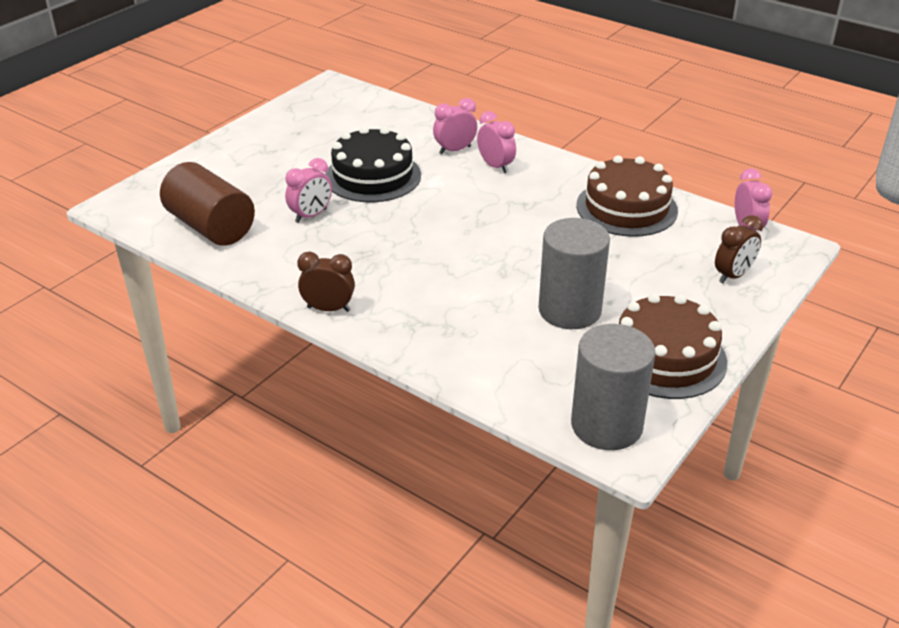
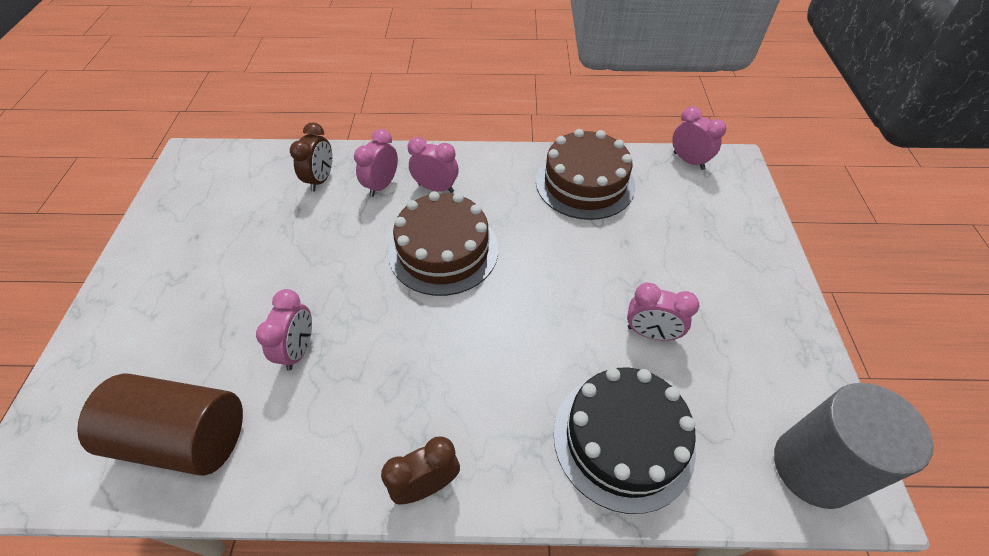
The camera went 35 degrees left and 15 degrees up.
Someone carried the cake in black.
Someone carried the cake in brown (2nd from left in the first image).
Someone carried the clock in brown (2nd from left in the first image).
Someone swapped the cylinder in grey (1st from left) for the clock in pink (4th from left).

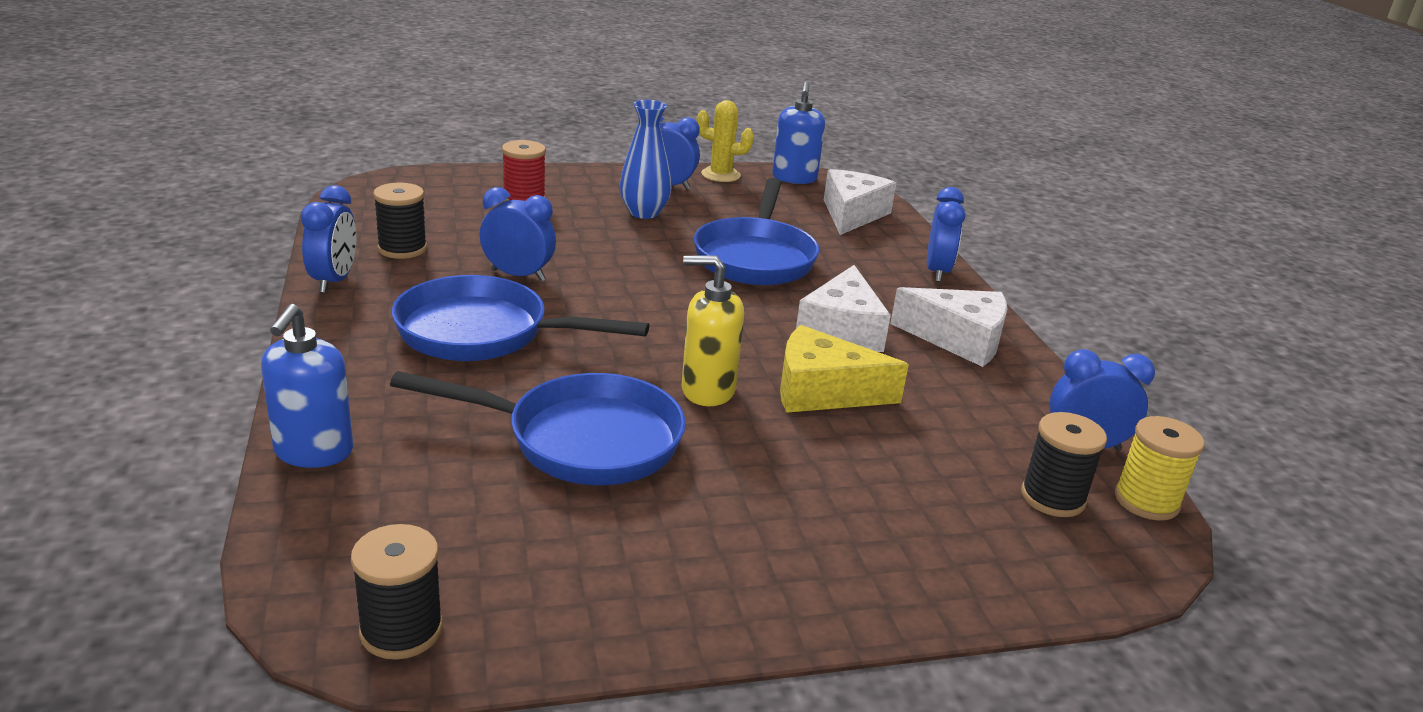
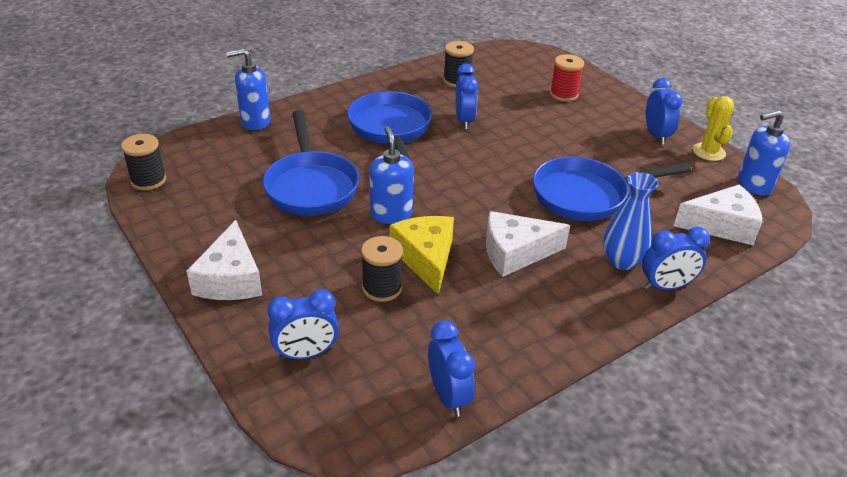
The camera went 70 degrees right and 10 degrees up.
Someone took away the spool in yellow.
Someone carried the clock in blue (1st from left).
Someone carried the vase in blue.
Someone carried the cheese in white (3rd from left in the first image).
Someone carried the spool in black (3rd from left in the first image).
Someone repainted the soap dispenser in yellow, which became the soap dispenser in blue (2nd from left).

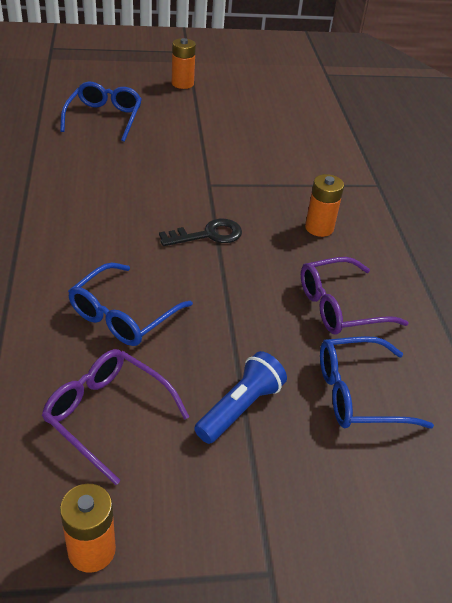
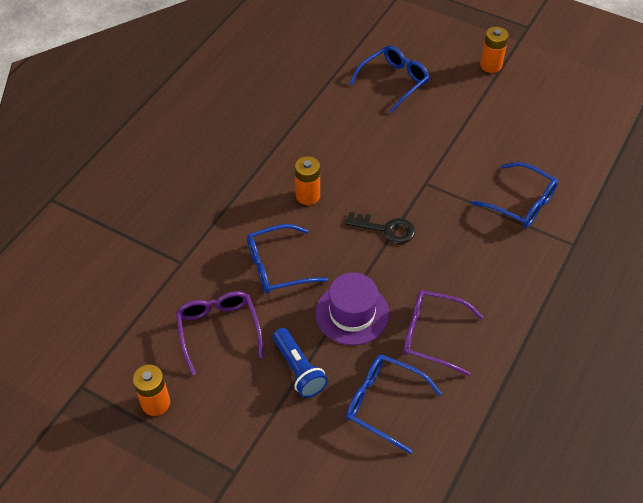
The camera went 40 degrees right and 10 degrees up.
Someone put down the hat in purple.
Someone put down the glasses in blue (4th from left).
Someone carried the battery in orange (3rd from left in the first image).
Someone rotated the flashlight in blue by 75 degrees clockwise.

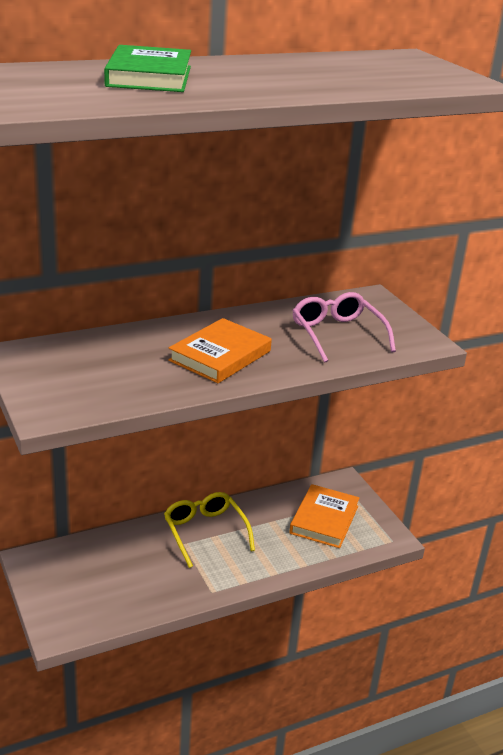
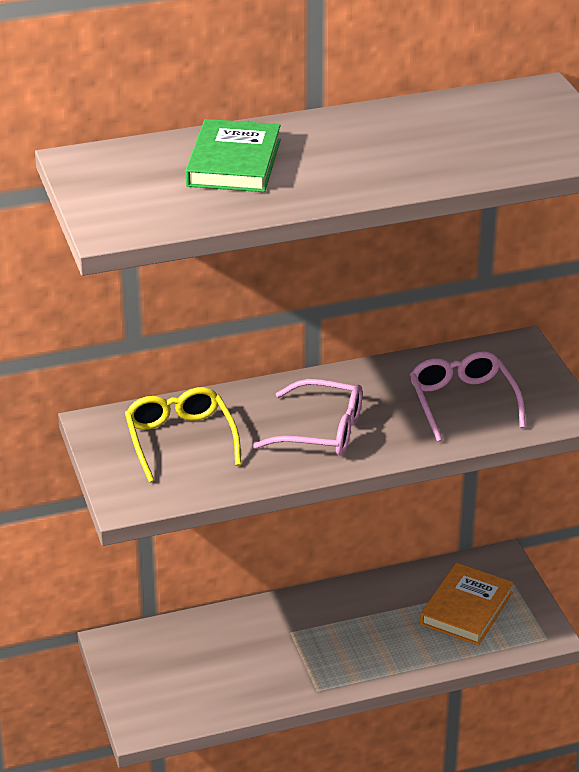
The camera went 10 degrees right and 5 degrees up.
Someone carried the glasses in yellow.
Someone swapped the book in orange (1st from left) for the glasses in pink (1st from left).

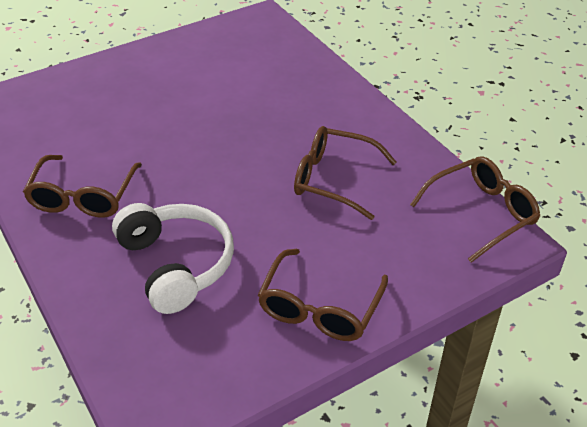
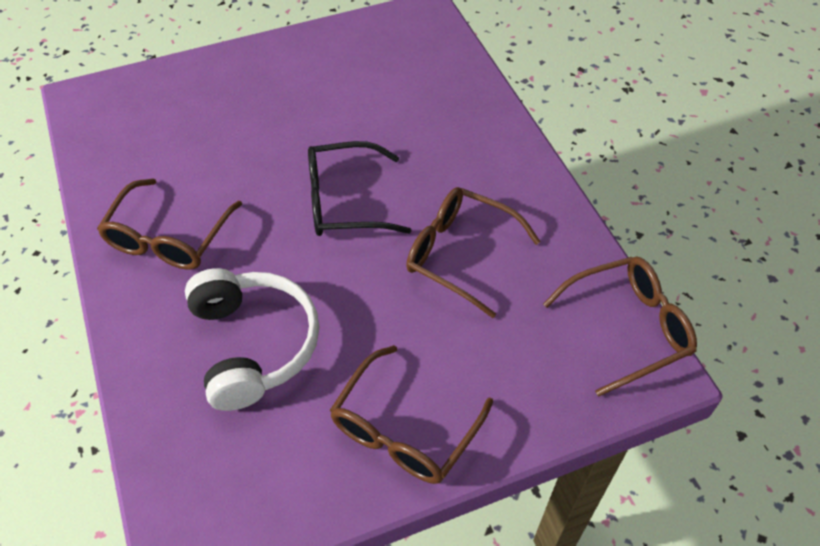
The camera went 10 degrees right and 10 degrees up.
Someone put down the glasses in black.

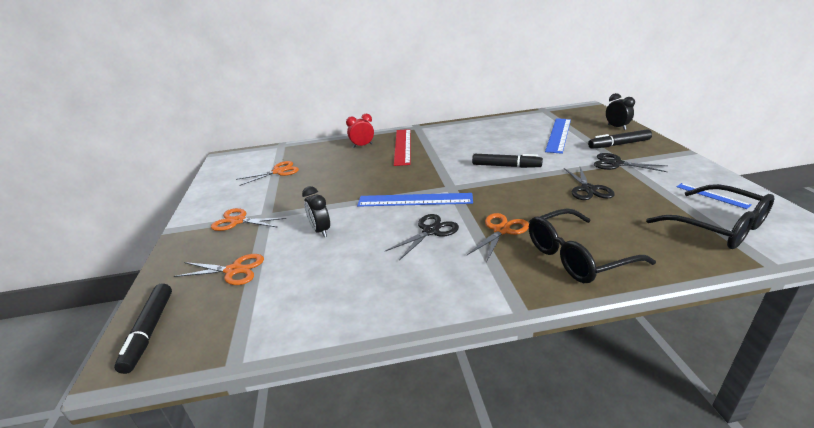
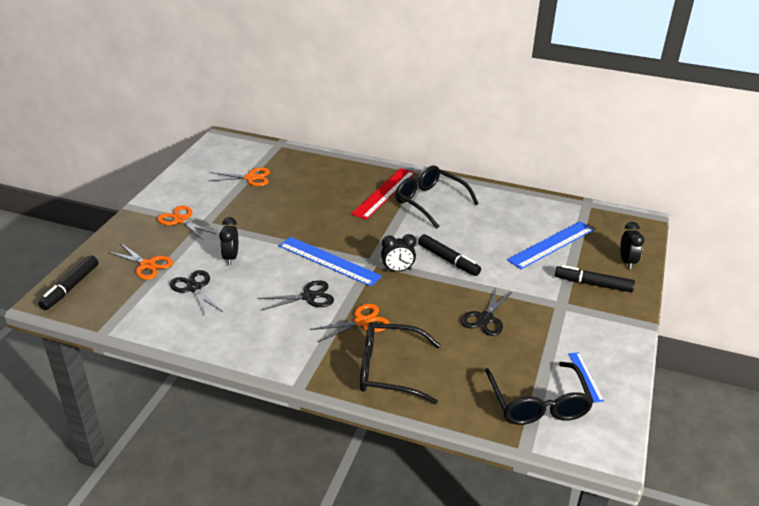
The camera went 25 degrees right and 5 degrees up.
Someone took away the clock in red.
Someone put down the clock in black (2nd from left).
Someone put down the glasses in black (2nd from left).
Someone carried the scissors in black (3rd from left in the first image).

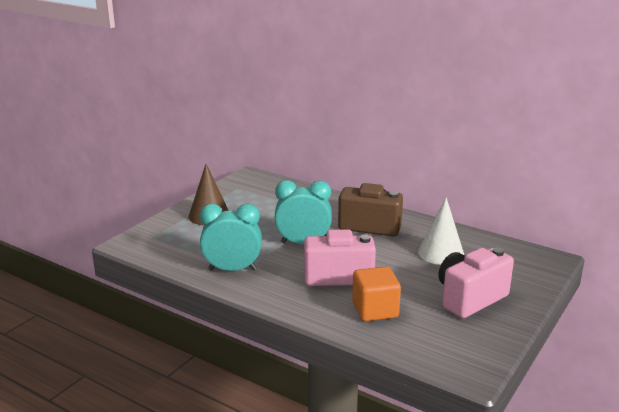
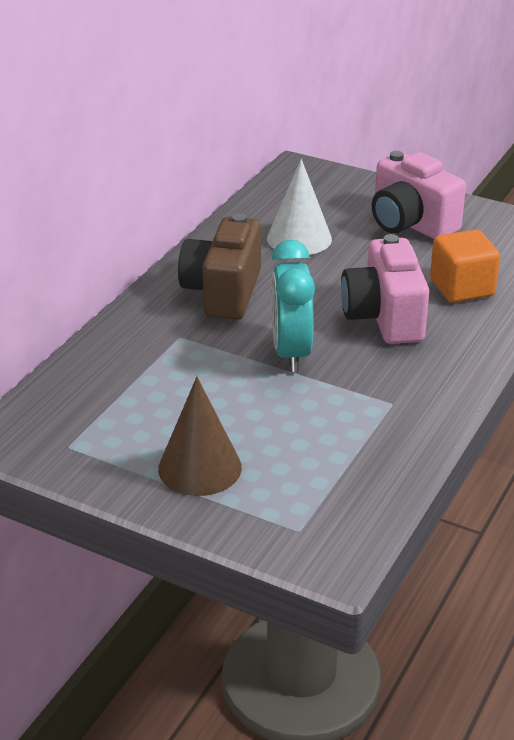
The camera went 95 degrees left and 10 degrees up.
Someone took away the clock in turquoise (1st from left).

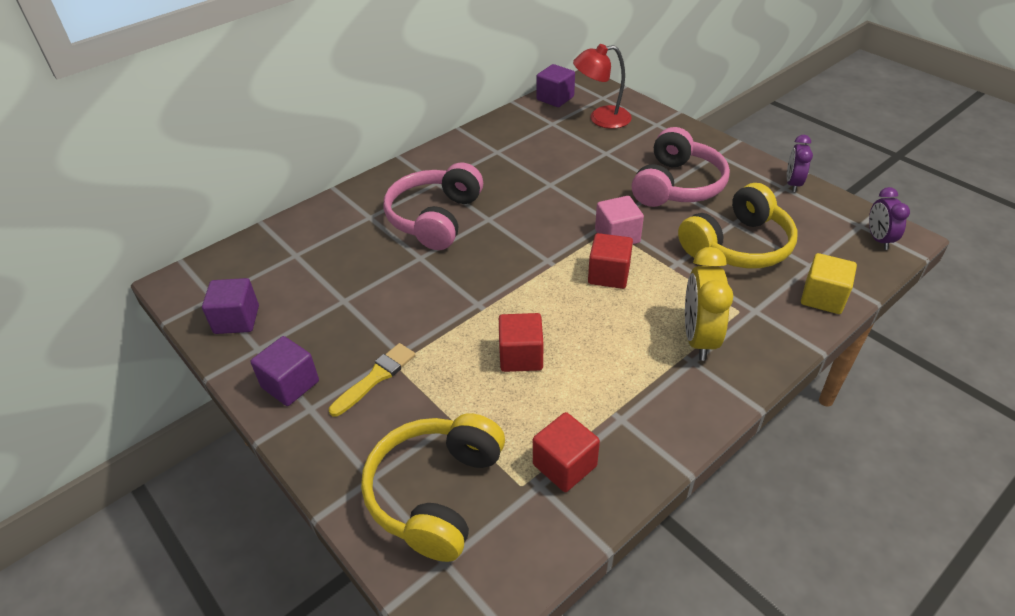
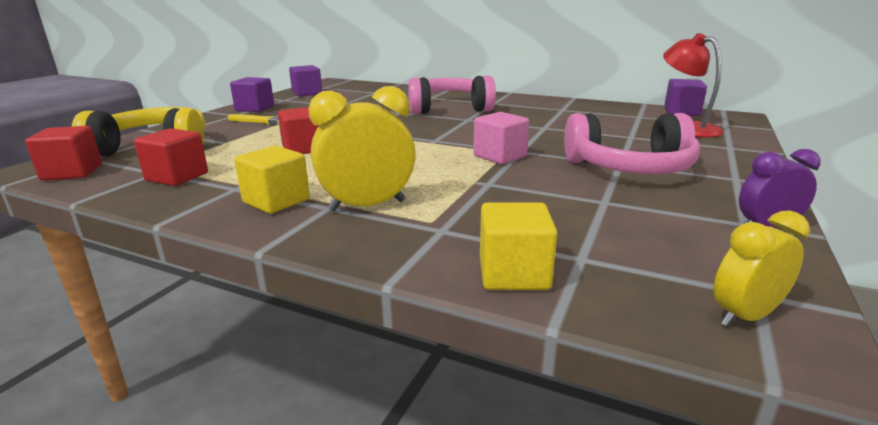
The camera went 65 degrees right and 20 degrees down.
Someone took away the headphones in yellow (2nd from left).
Someone put down the cube in yellow (1st from left).
Someone carried the cube in red (3rd from left in the first image).
Someone repainted the clock in purple (2nd from left), which became the clock in yellow (2nd from left).

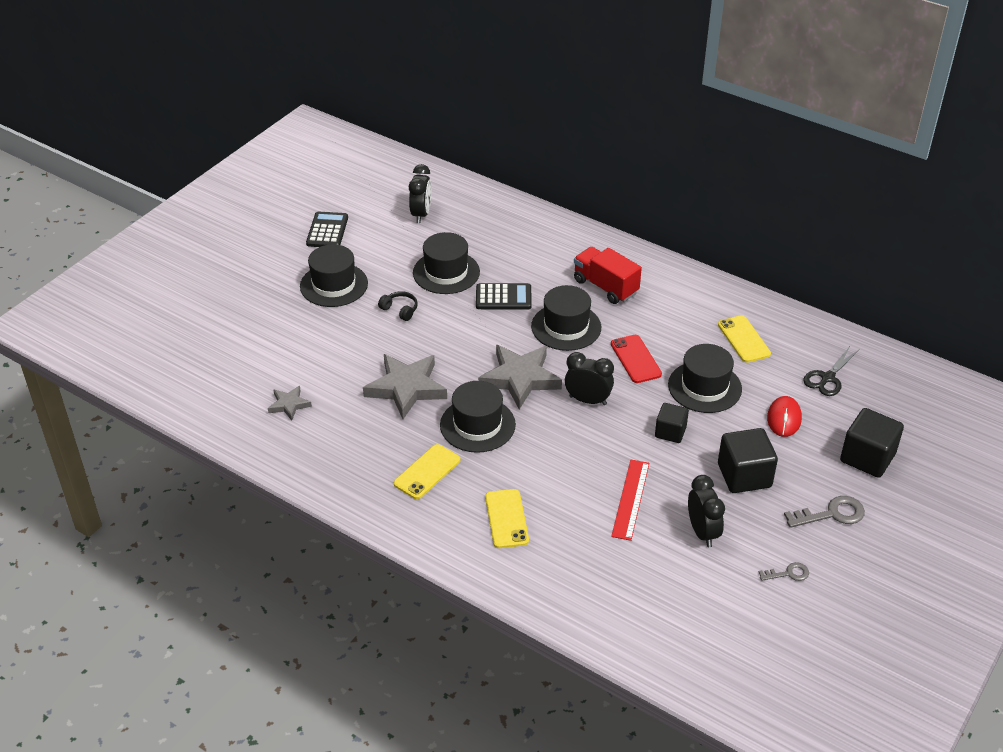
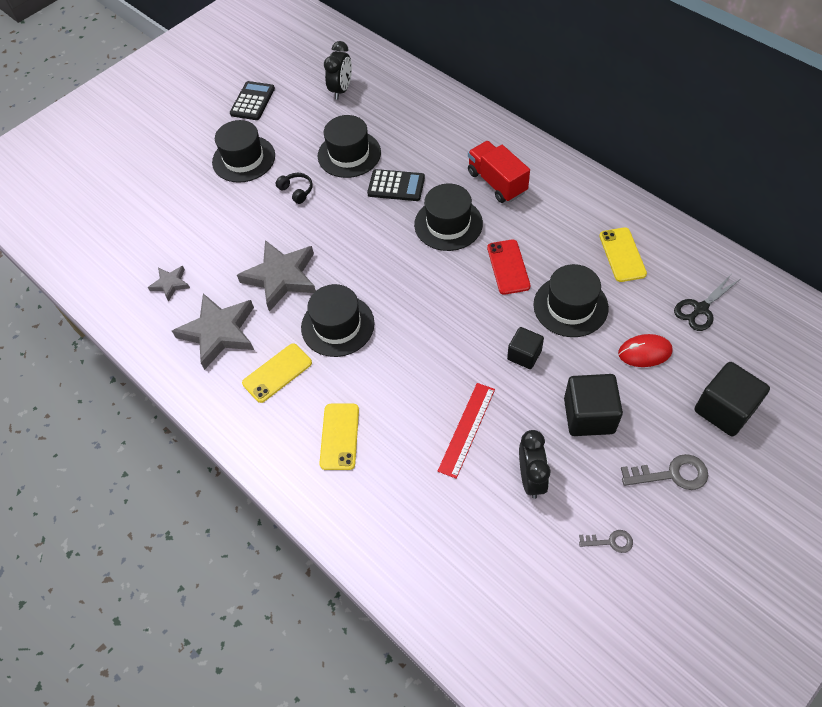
The camera went 15 degrees right and 15 degrees up.
Someone took away the clock in black (2nd from left).
Someone carried the star in grey (3rd from left in the first image).
Someone rotated the mouse in red by 60 degrees clockwise.

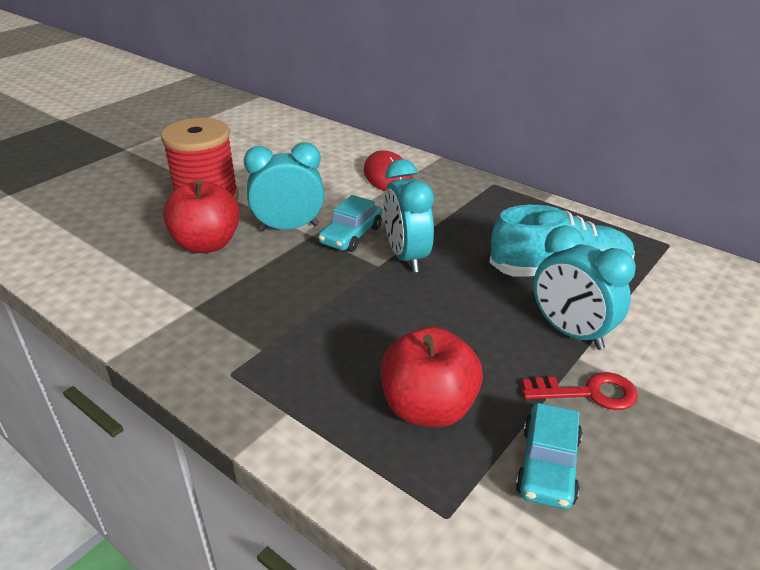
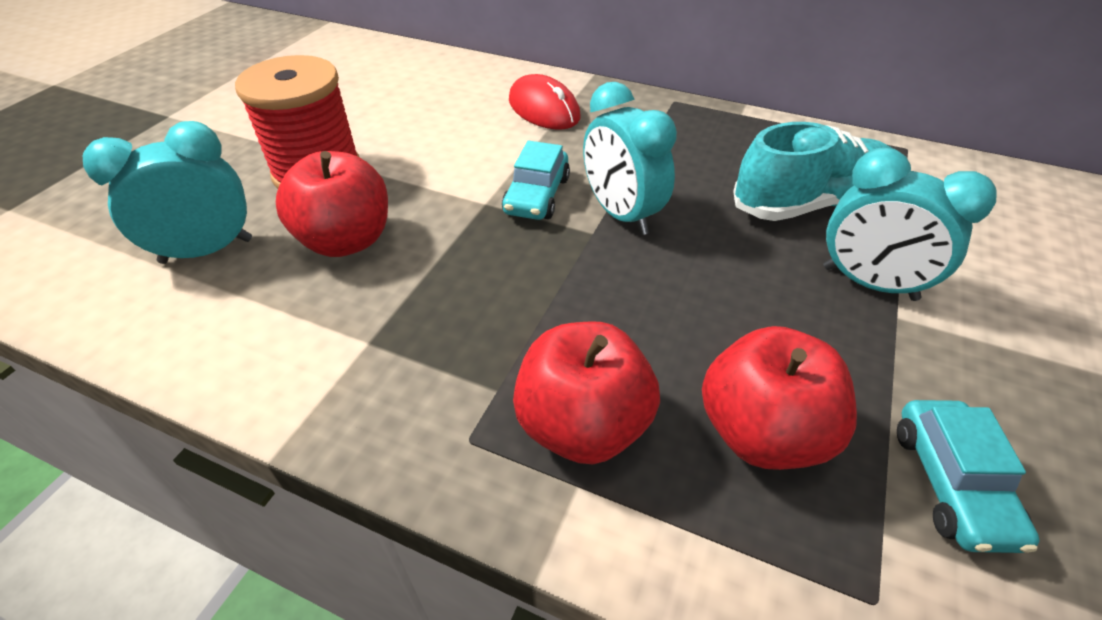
The camera went 15 degrees left and 10 degrees up.
Someone took away the key in red.
Someone put down the apple in red (2nd from left).
Someone carried the clock in turquoise (1st from left).

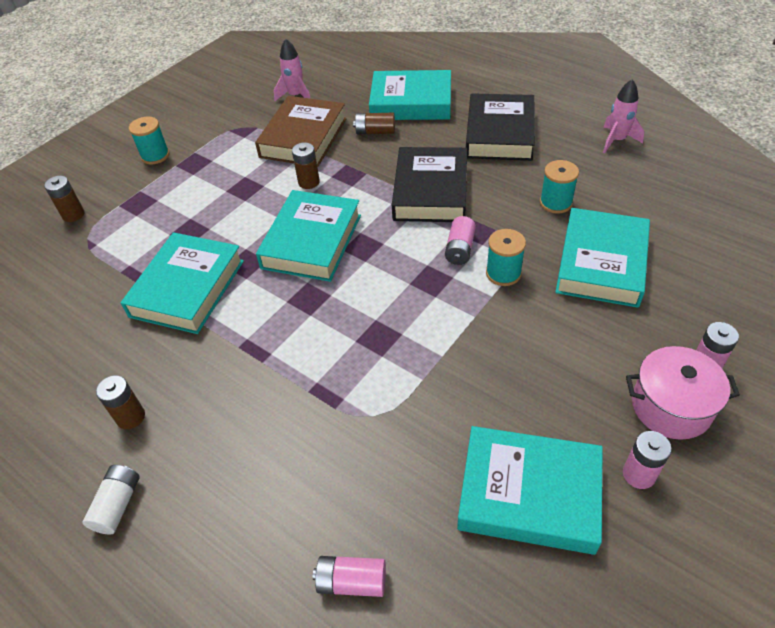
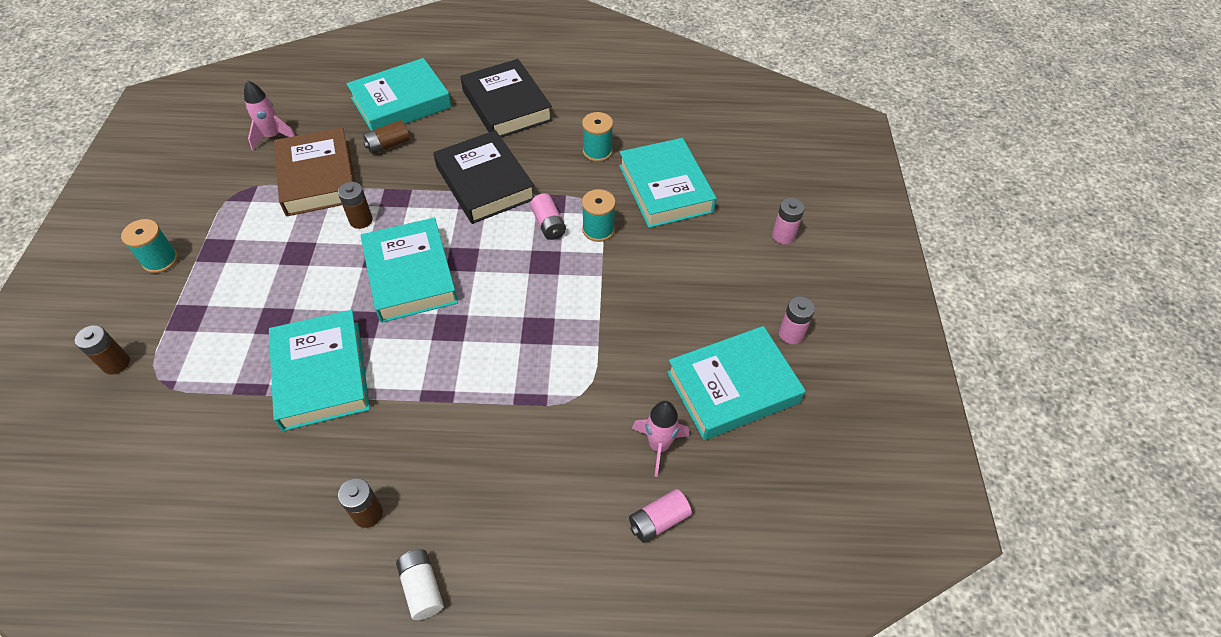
The camera went 40 degrees left and 5 degrees up.
Someone took away the pot in pink.
Someone carried the rocket in pink (2nd from left).

